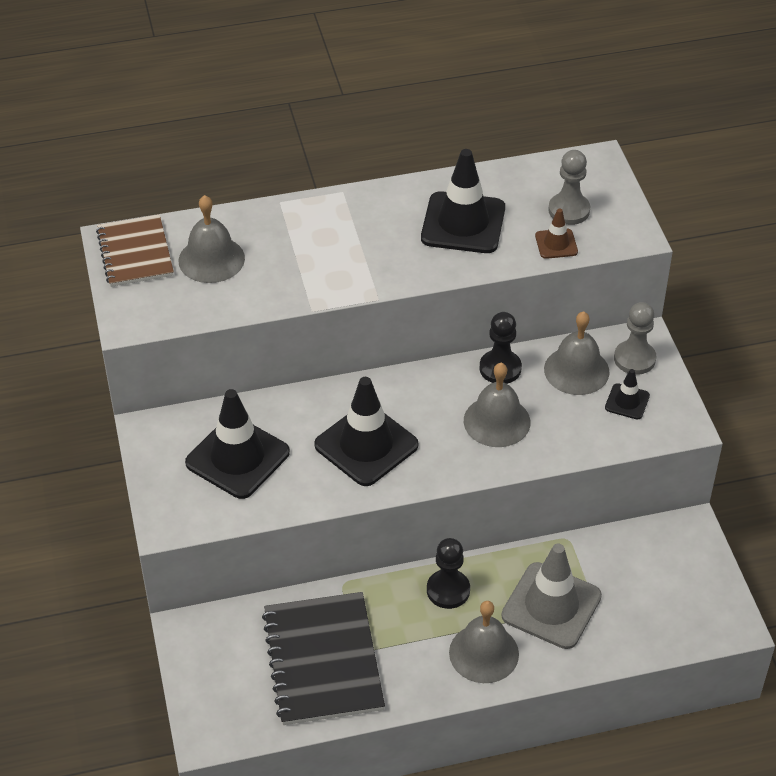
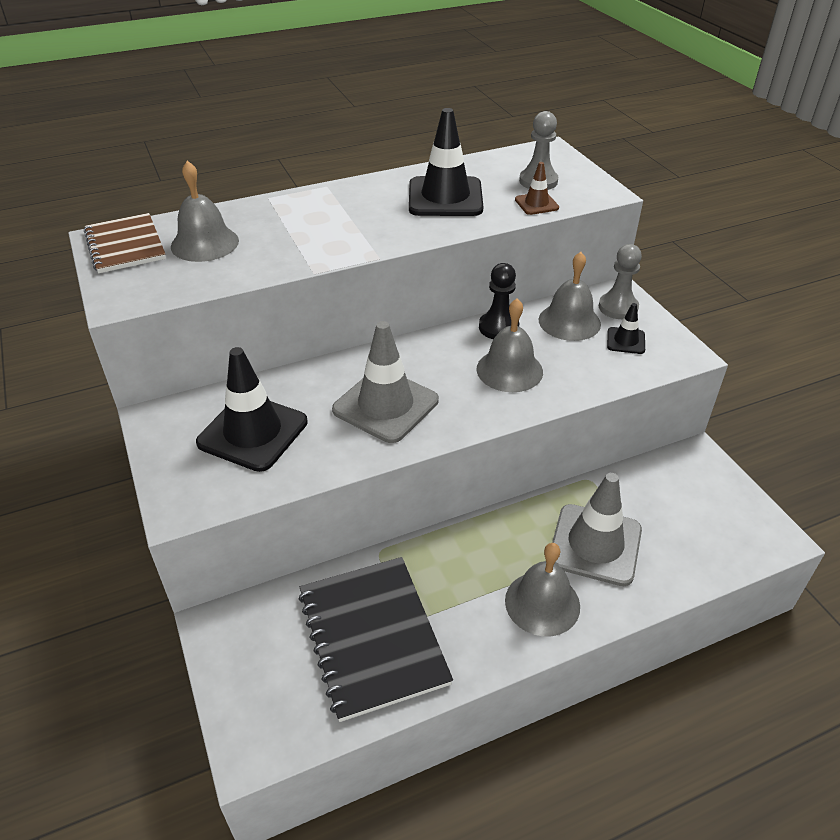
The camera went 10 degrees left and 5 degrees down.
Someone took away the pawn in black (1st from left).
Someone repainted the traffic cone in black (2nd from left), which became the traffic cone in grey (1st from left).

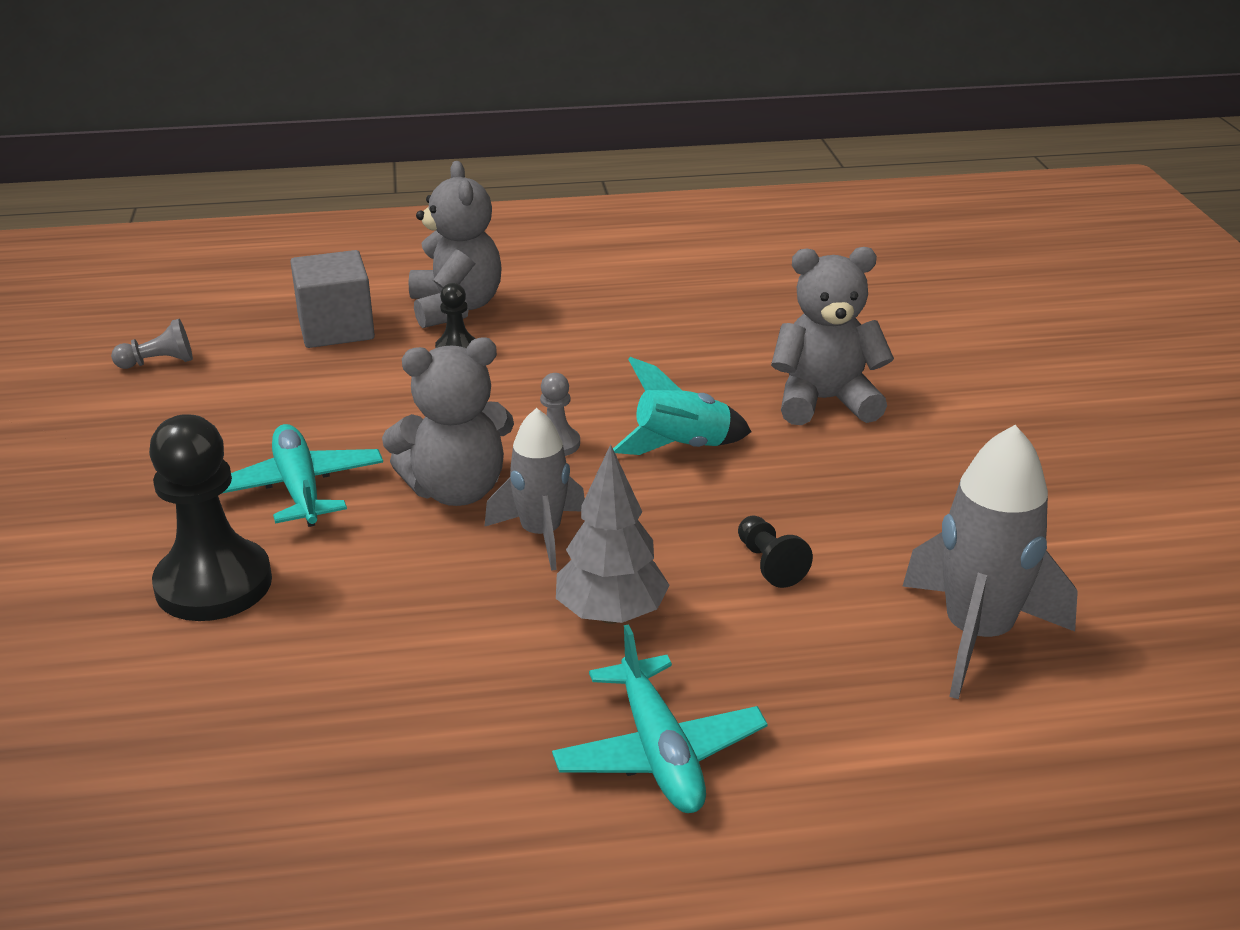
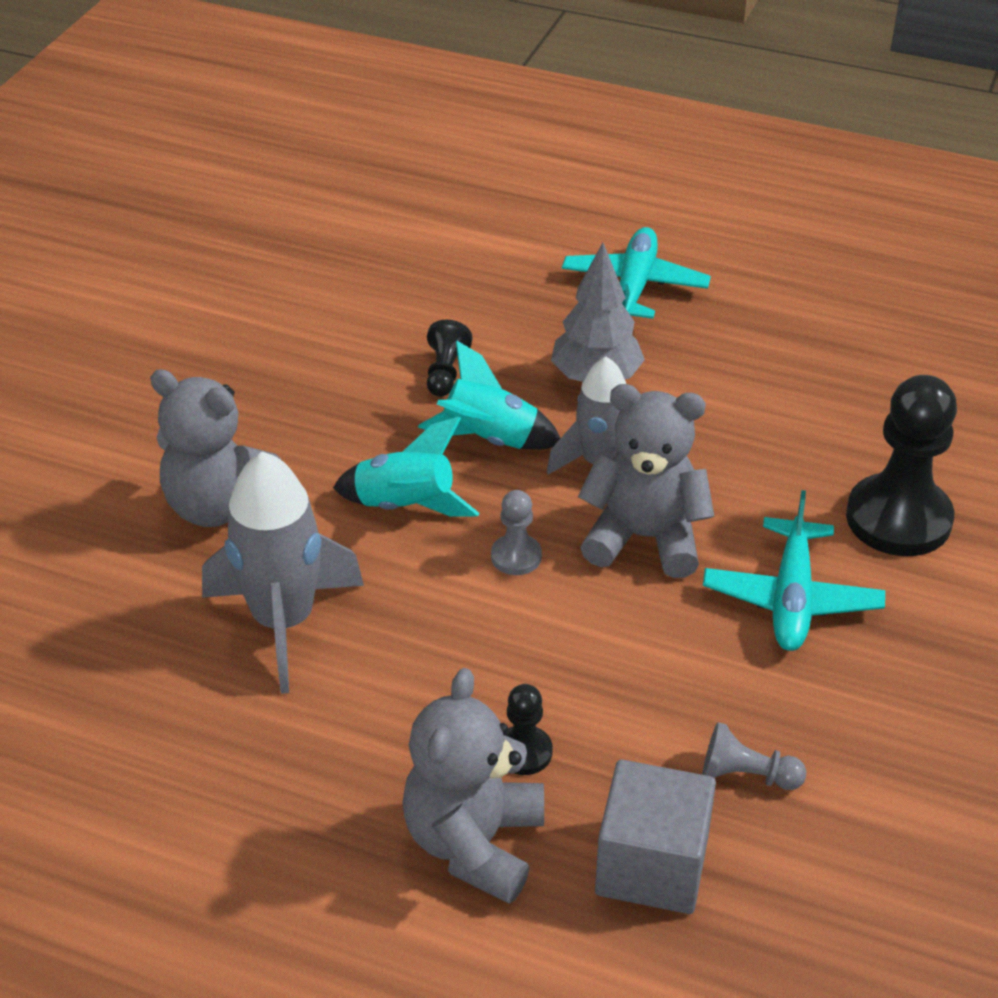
The camera went 150 degrees left and 10 degrees up.
Someone put down the rocket in turquoise (2nd from left).
Someone carried the pawn in grey (1st from left in the first image).
Someone carried the rocket in grey (2nd from left in the first image).

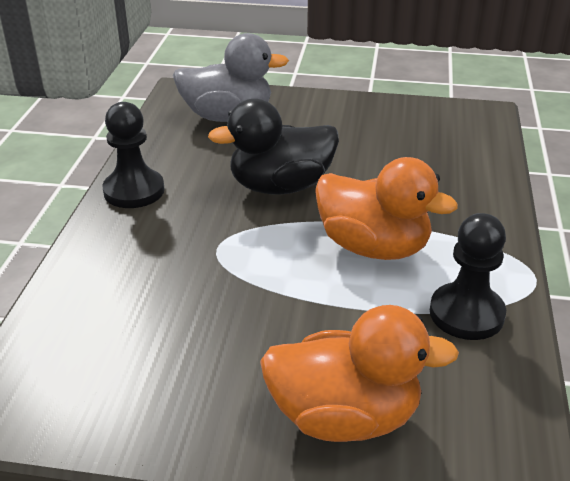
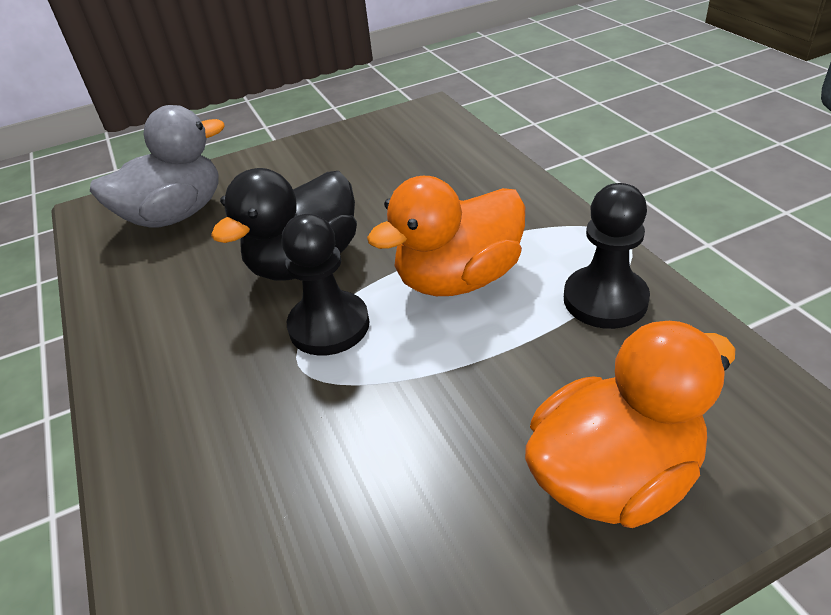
The camera went 30 degrees left and 5 degrees up.
Someone carried the pawn in black (1st from left).
Someone rotated the duck in orange (2nd from left in the first image) by 150 degrees clockwise.

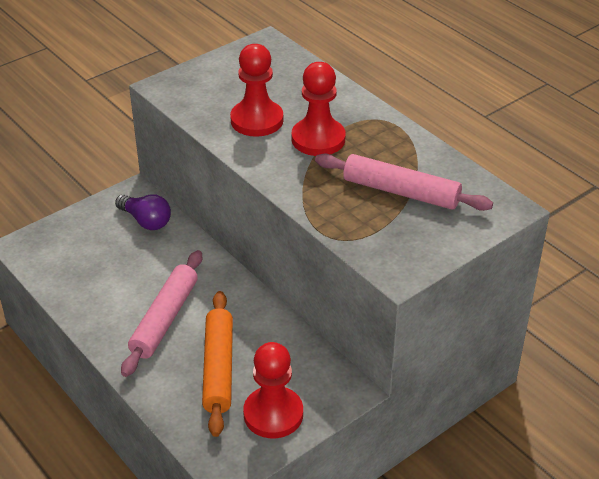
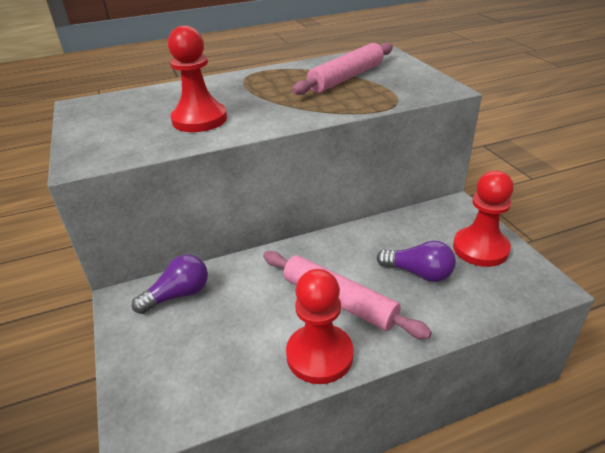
The camera went 70 degrees left and 5 degrees down.
Someone carried the pawn in red (3rd from left in the first image).
Someone swapped the rolling pin in orange for the light bulb in purple (2nd from left).

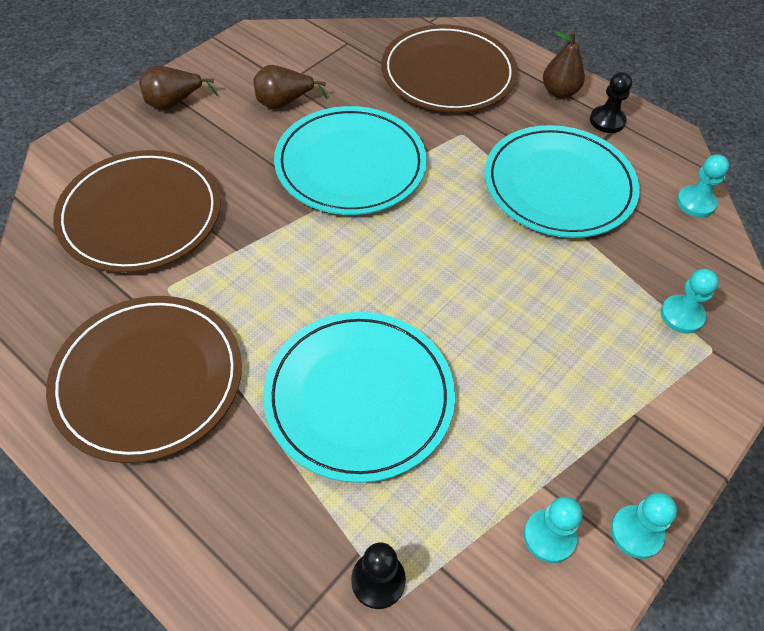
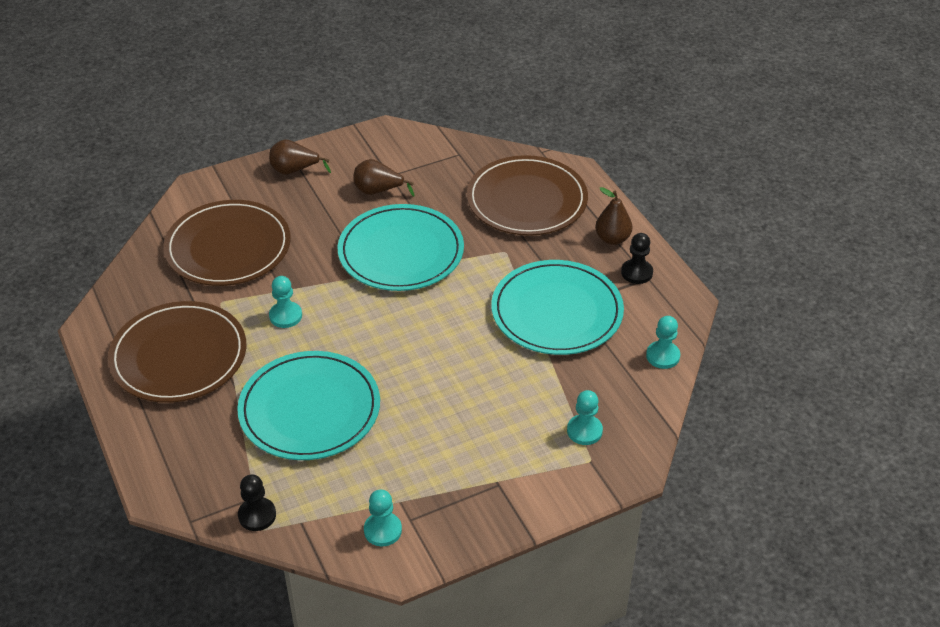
The camera went 25 degrees right and 10 degrees down.
Someone carried the pawn in turquoise (2nd from left in the first image).

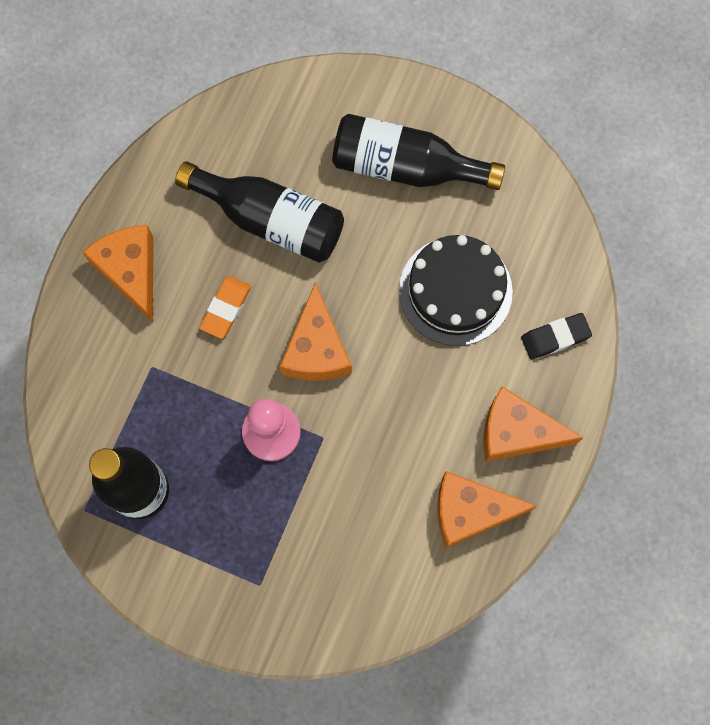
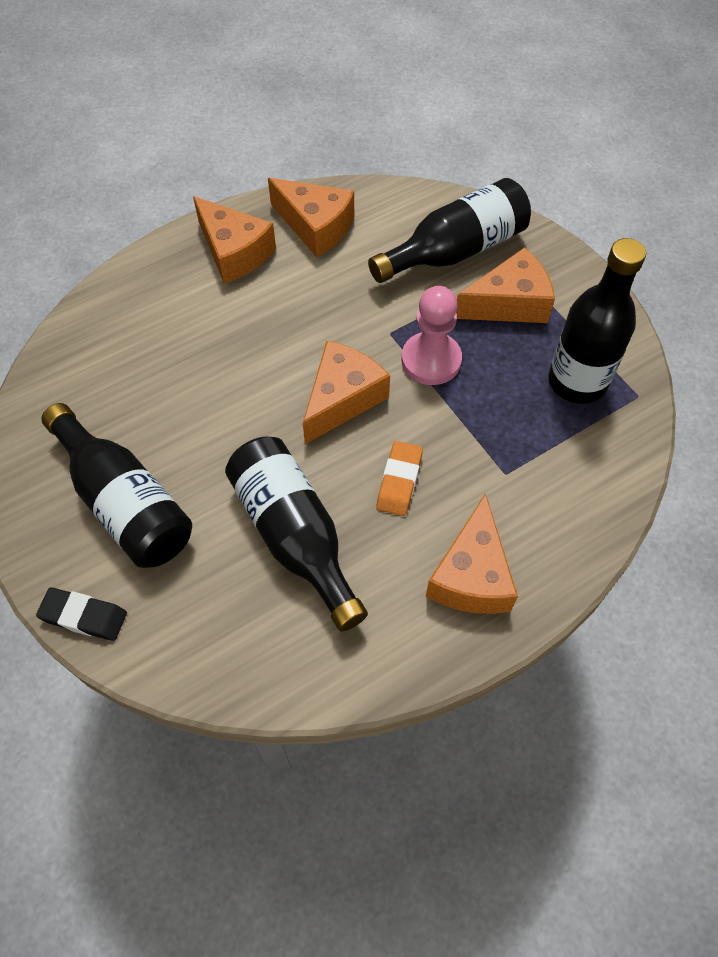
The camera went 145 degrees left and 15 degrees down.
Someone took away the cake in black.
Someone put down the bottle in black (3rd from left).
Someone put down the cheese in orange (5th from left).
Someone carried the eraser in black.
Someone rotated the eraser in orange by 45 degrees counterclockwise.

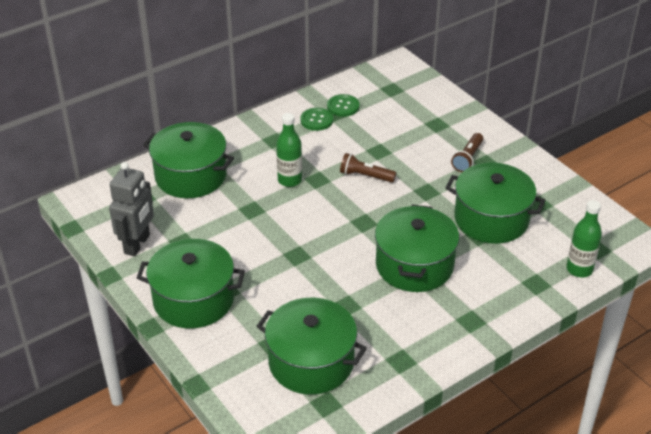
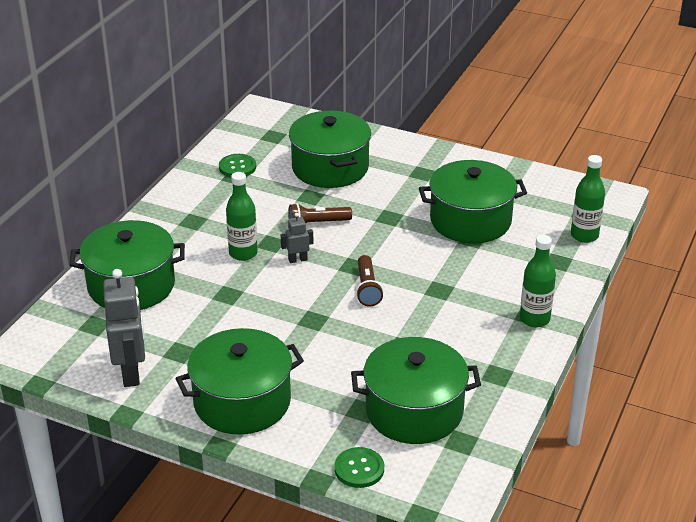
The camera went 30 degrees left and 5 degrees down.
Someone put down the robot in grey (2nd from left).
Someone put down the bottle in green (2nd from left).
Someone carried the button in green (1st from left in the first image).
Someone carried the pot in green (4th from left in the first image).
Someone carried the flashlight in brown (2nd from left).

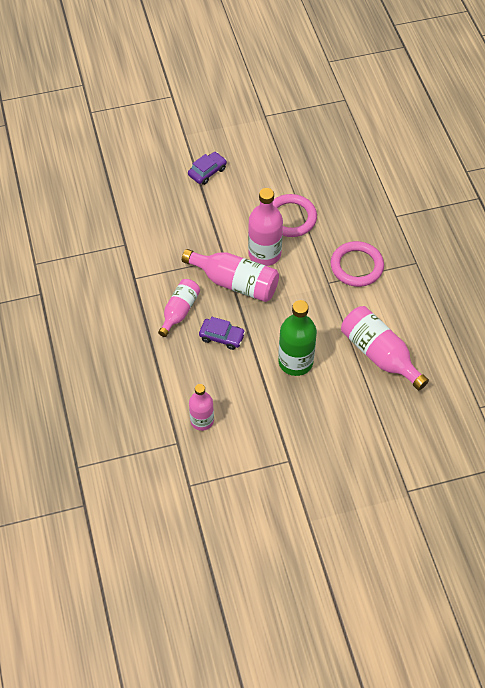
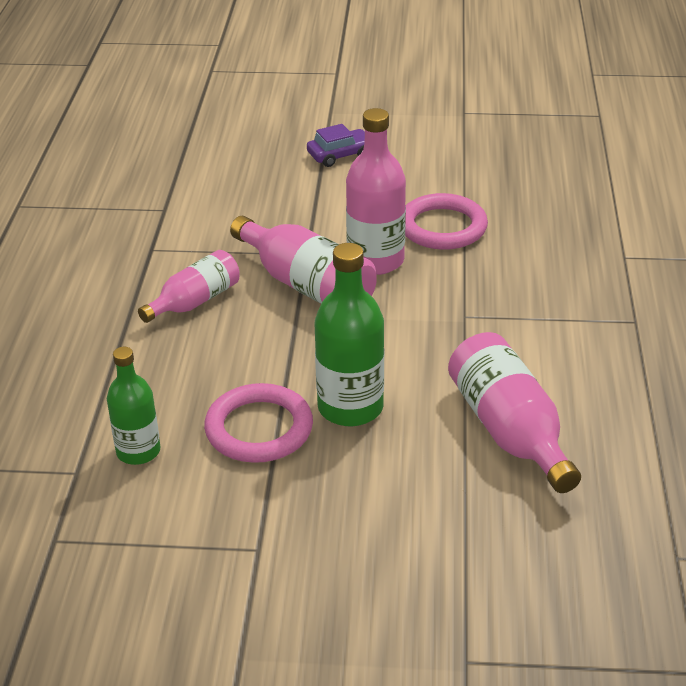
The camera went 20 degrees right and 20 degrees down.
Someone took away the car in purple (2nd from left).
Someone carried the ring in pink (2nd from left in the first image).
Someone repainted the bottle in pink (2nd from left), which became the bottle in green (1st from left).

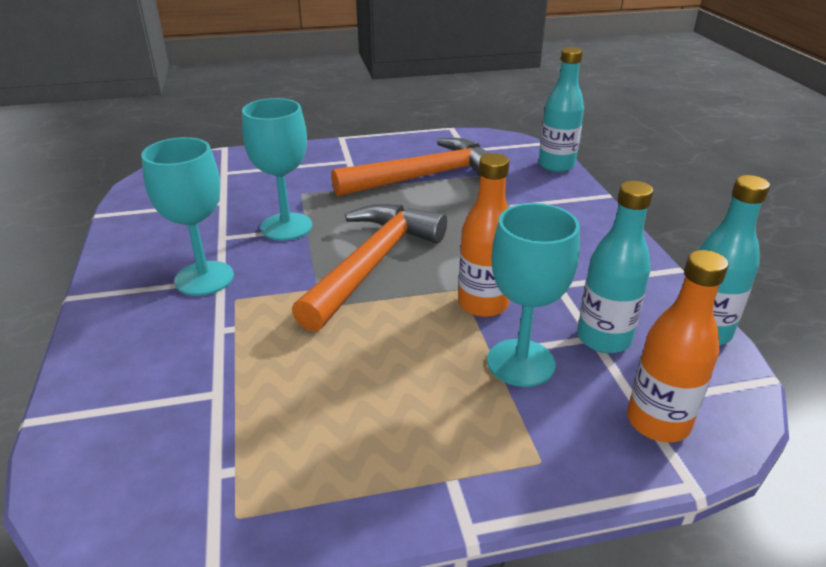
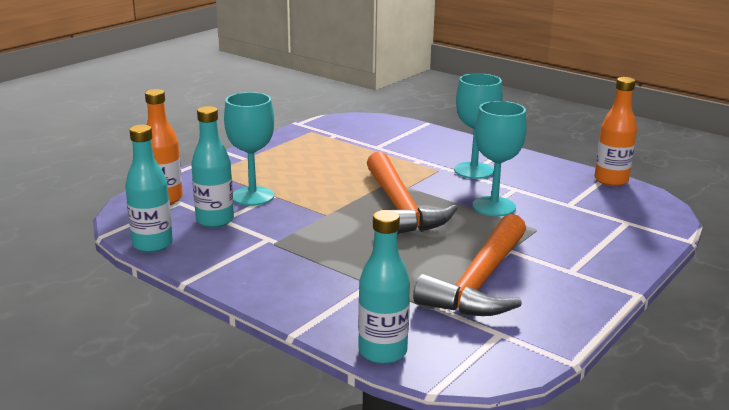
The camera went 140 degrees right and 10 degrees down.
Someone carried the bottle in orange (1st from left in the first image).

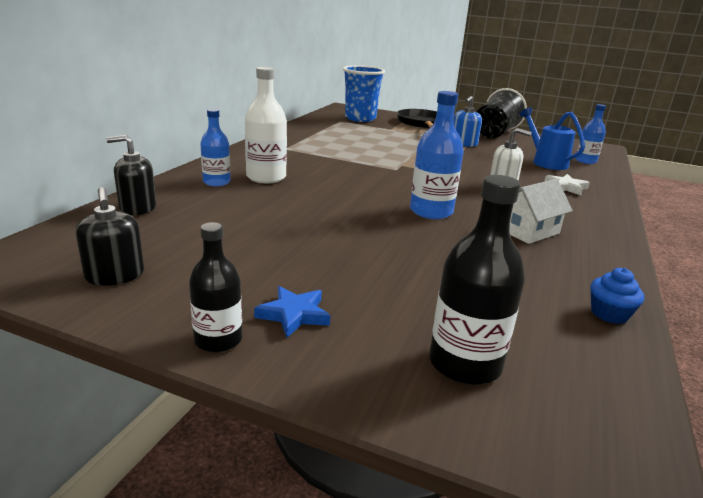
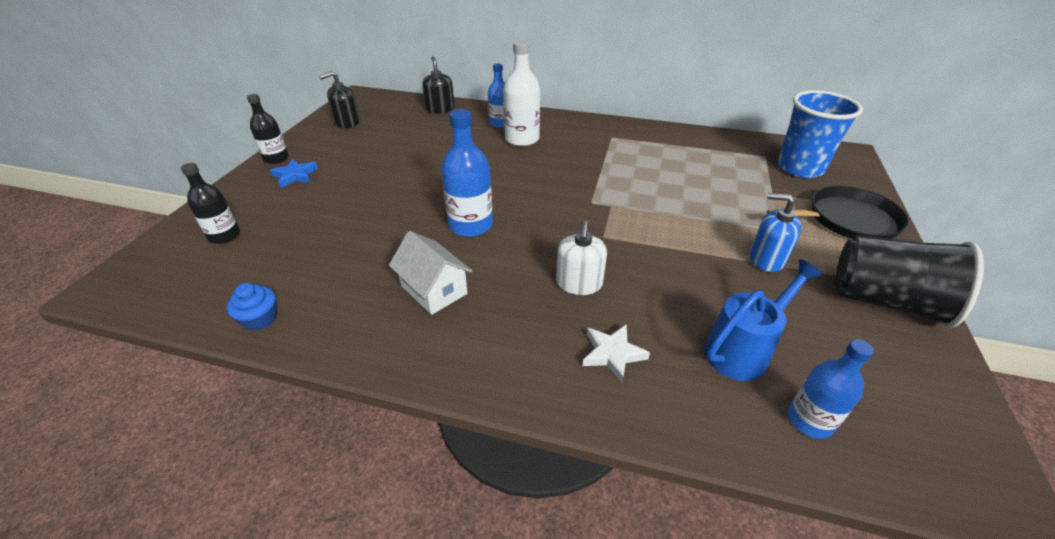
The camera went 85 degrees right and 15 degrees up.
Someone scaled the bottle in black (2nd from left in the first image) by 0.66.

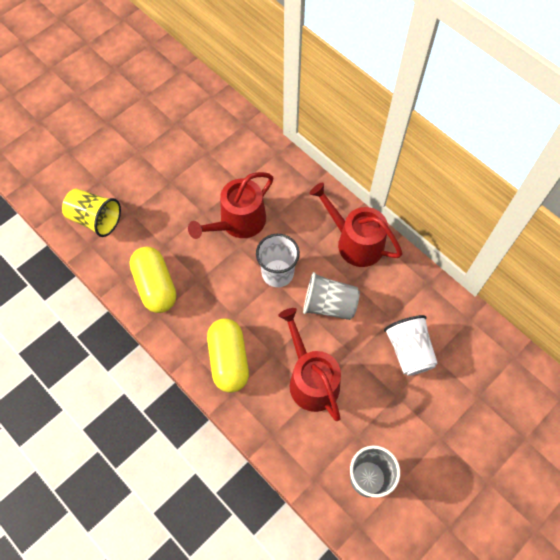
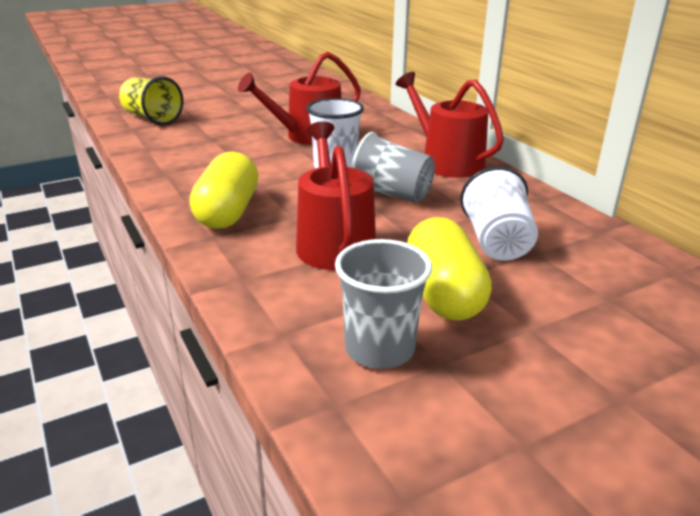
The camera went 15 degrees right and 35 degrees down.
Someone carried the capsule in yellow (1st from left in the first image).

